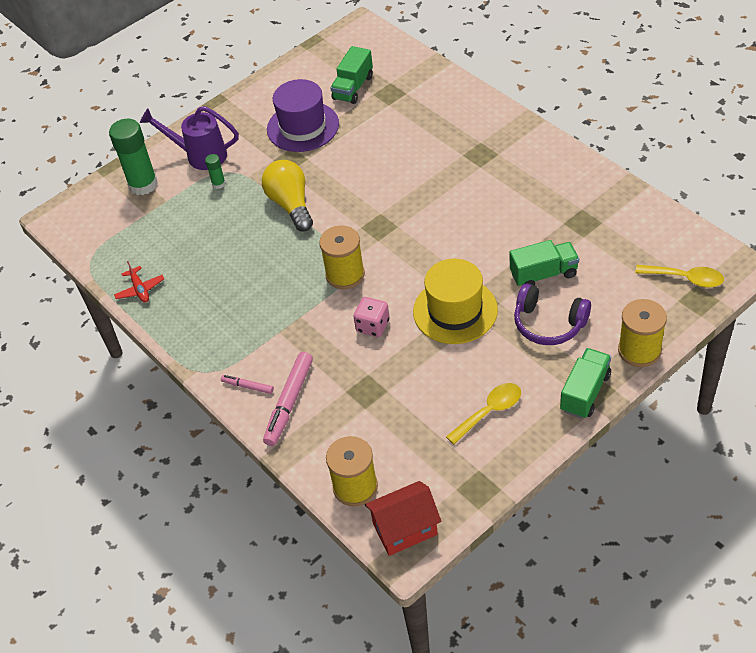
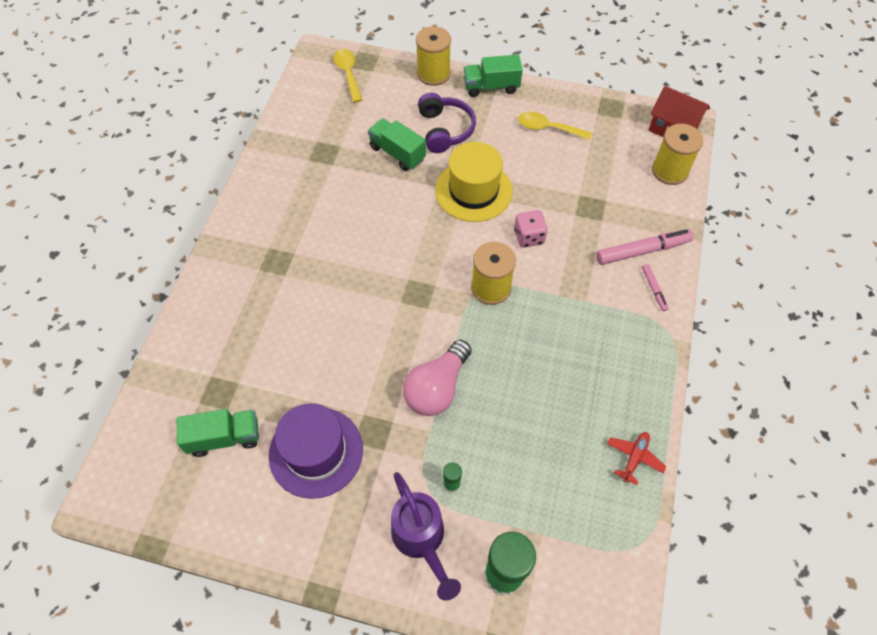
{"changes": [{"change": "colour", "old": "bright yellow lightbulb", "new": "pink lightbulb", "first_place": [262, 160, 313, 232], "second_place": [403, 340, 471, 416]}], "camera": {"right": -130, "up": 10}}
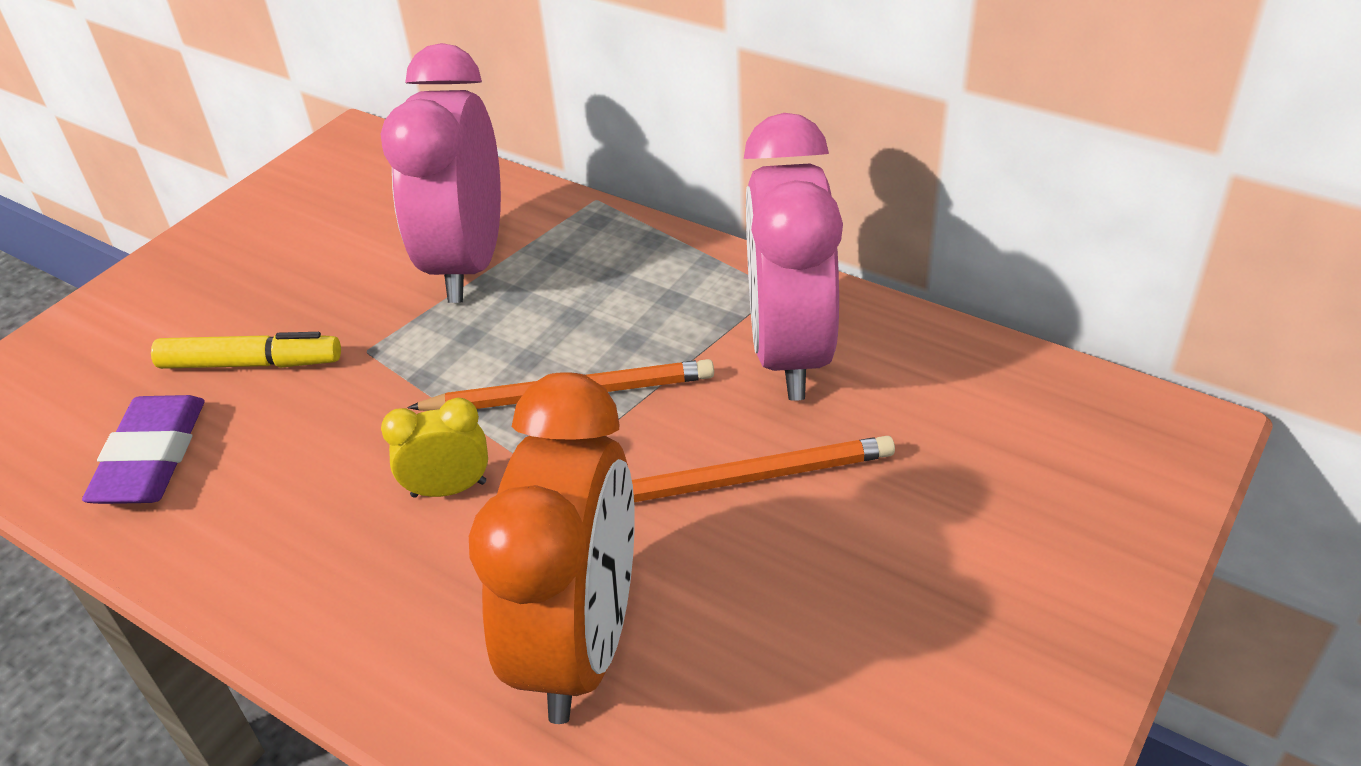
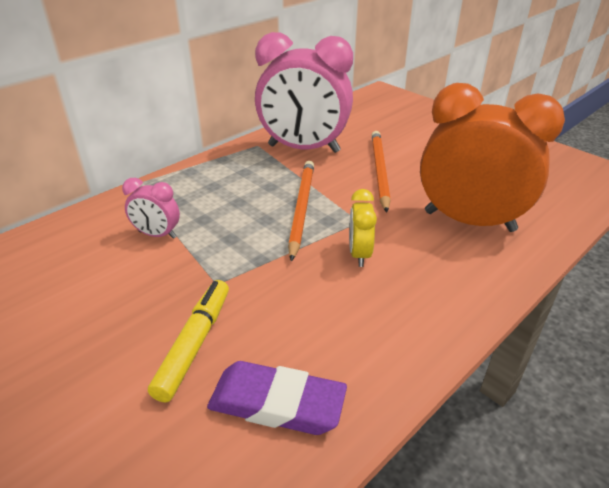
{"changes": [{"change": "size", "old": "pink alarm clock", "first_place": [381, 43, 501, 303], "second_place": [122, 178, 180, 239], "factor": 0.44}], "camera": {"right": -80, "up": -5}}
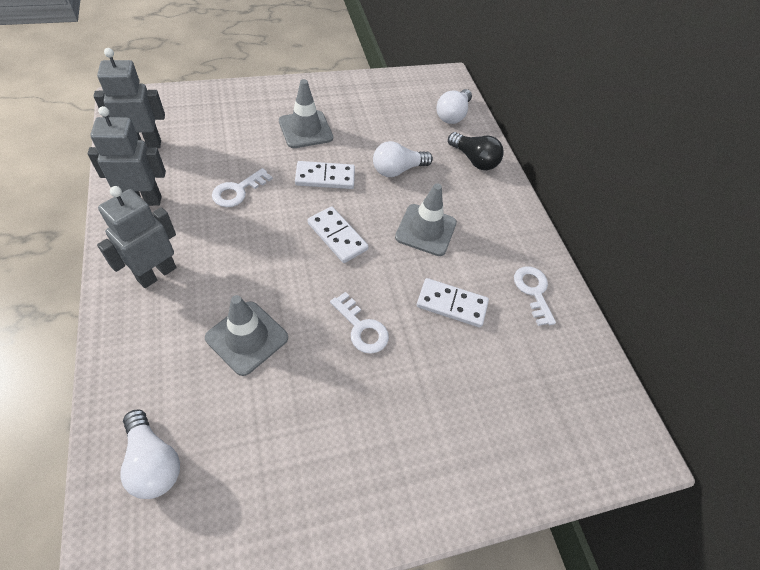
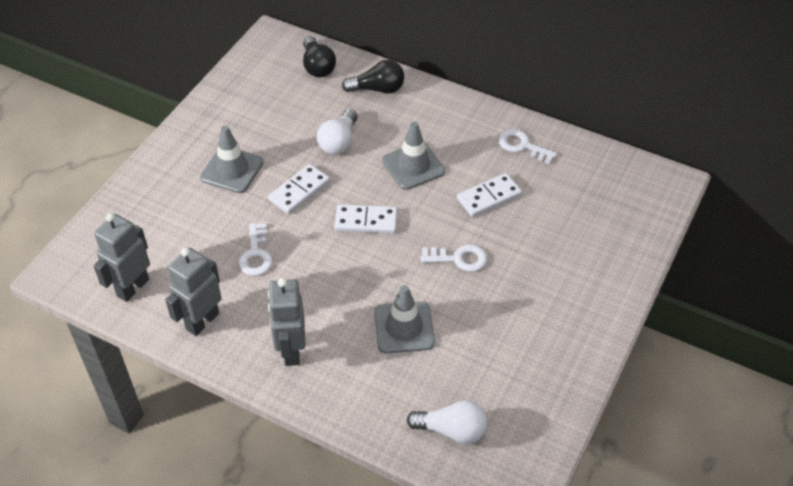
{"changes": [{"change": "colour", "old": "white lightbulb", "new": "ebony lightbulb", "first_place": [437, 89, 472, 124], "second_place": [303, 36, 336, 78]}], "camera": {"right": -40, "up": -5}}
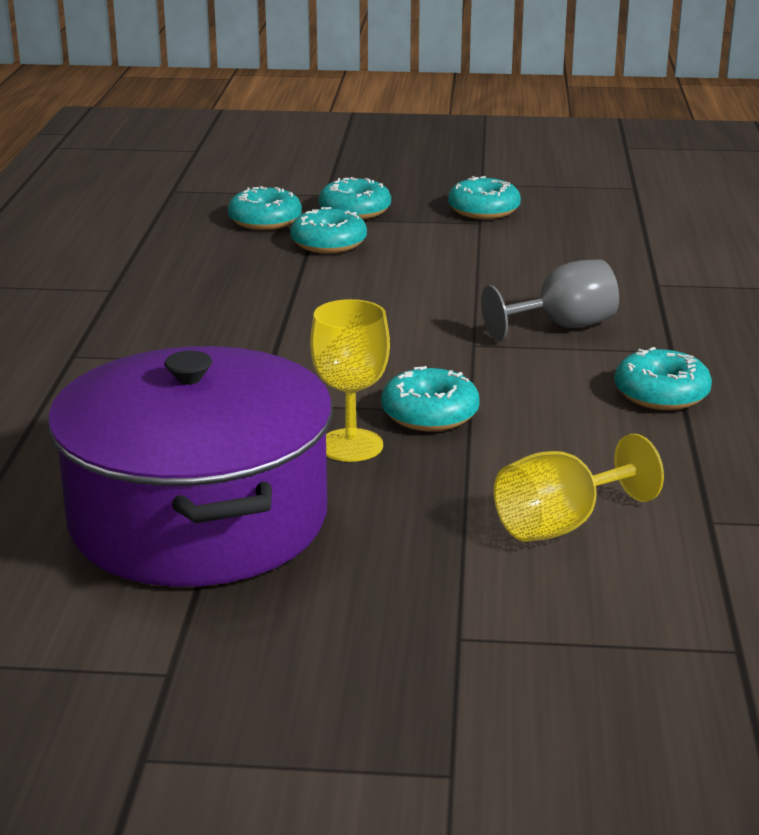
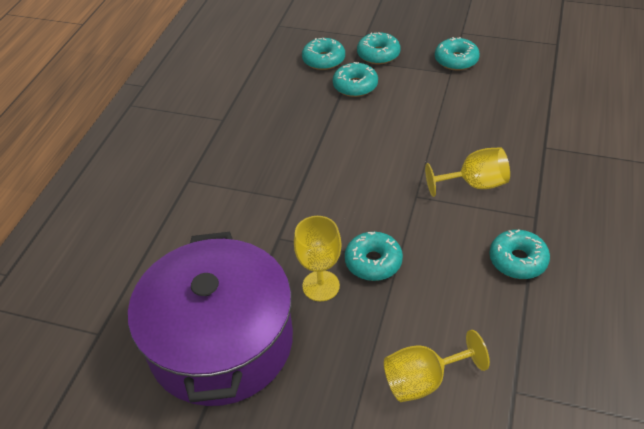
{"changes": [{"change": "colour", "old": "ash-grey wine glass", "new": "bright yellow wine glass", "first_place": [481, 259, 619, 341], "second_place": [425, 147, 510, 197]}], "camera": {"right": 15, "up": 20}}
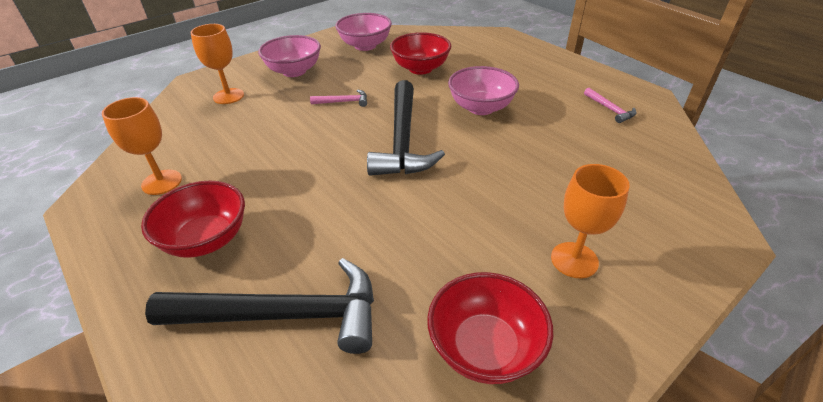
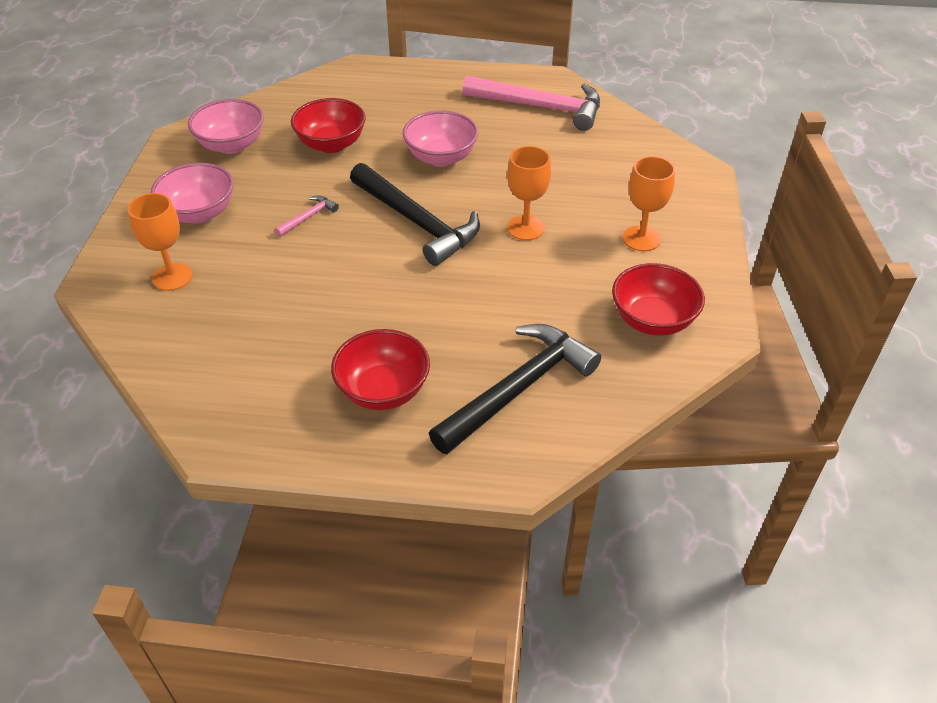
{"changes": [{"change": "relocated", "old": "bright orange wine glass", "first_place": [102, 97, 182, 195], "second_place": [507, 146, 551, 240]}, {"change": "size", "old": "pink carpenter's hammer", "first_place": [584, 88, 637, 123], "second_place": [463, 76, 600, 131], "factor": 2.33}], "camera": {"right": -45, "up": 5}}
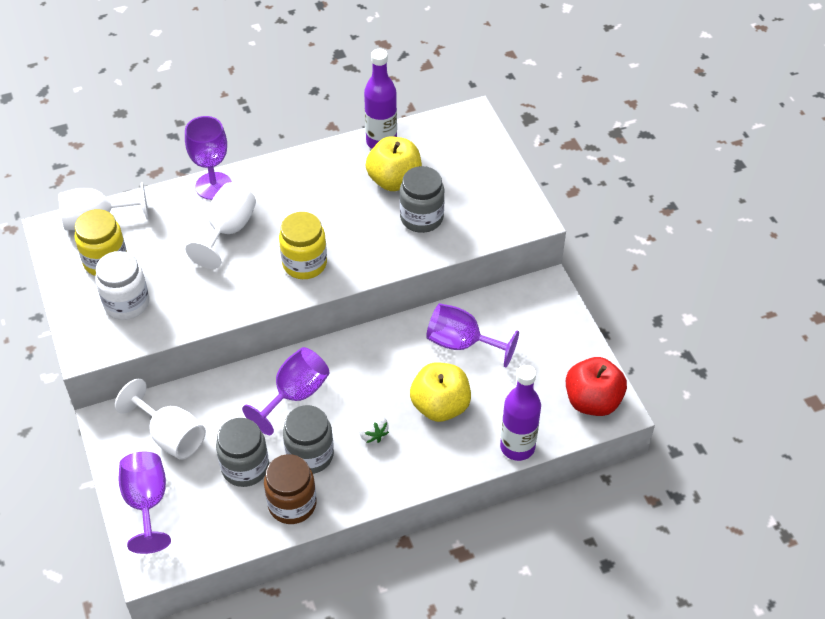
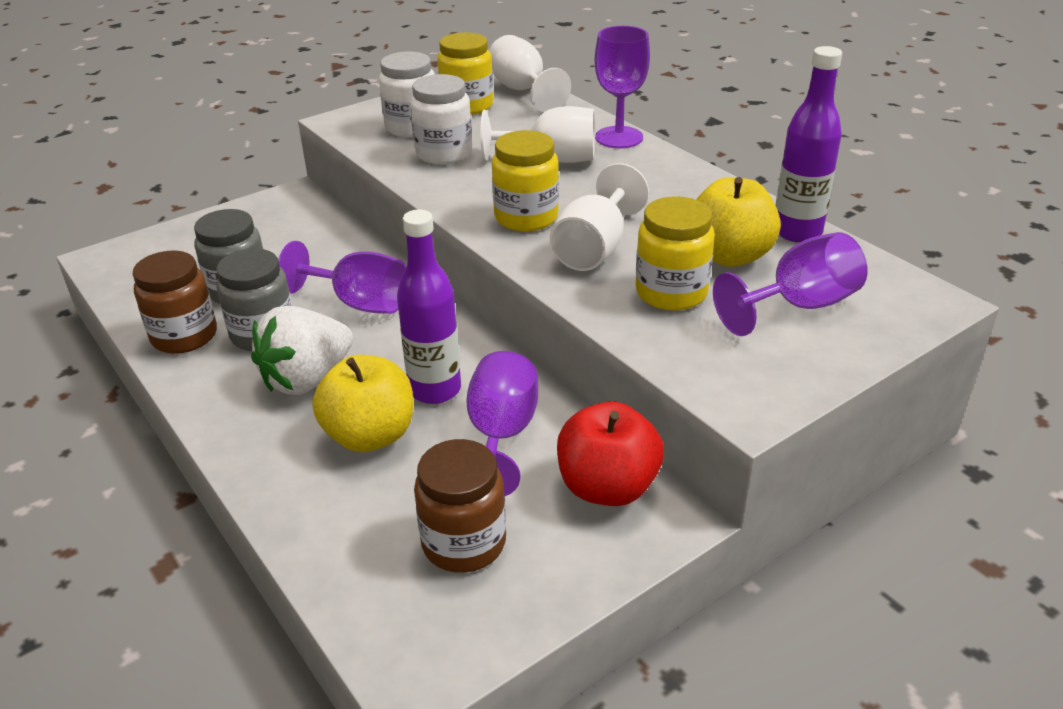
{"changes": [{"change": "appeared", "new": "white preserve jar", "second_place": [410, 74, 472, 165]}, {"change": "appeared", "new": "russet preserve jar", "second_place": [414, 439, 506, 573]}, {"change": "relocated", "old": "white wine glass", "first_place": [115, 379, 206, 460], "second_place": [550, 163, 649, 271]}, {"change": "relocated", "old": "purple wine glass", "first_place": [119, 452, 171, 554], "second_place": [713, 232, 867, 336]}, {"change": "relocated", "old": "purple bottle", "first_place": [500, 365, 541, 461], "second_place": [397, 209, 461, 404]}, {"change": "relocated", "old": "red apple", "first_place": [566, 357, 627, 416], "second_place": [557, 402, 664, 506]}, {"change": "colour", "old": "ash-grey preserve jar", "new": "bright yellow preserve jar", "first_place": [400, 166, 445, 233], "second_place": [635, 196, 715, 311]}, {"change": "size", "old": "white toy strawberry", "first_place": [359, 412, 389, 443], "second_place": [251, 306, 353, 395], "factor": 1.93}], "camera": {"right": 75, "up": -15}}
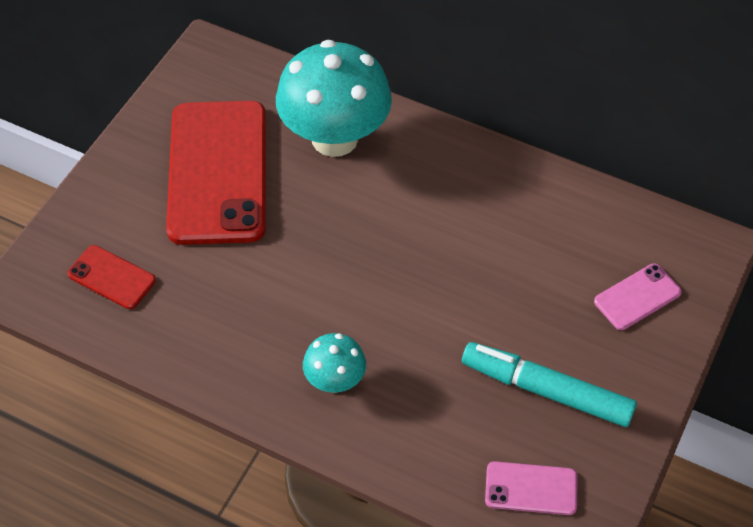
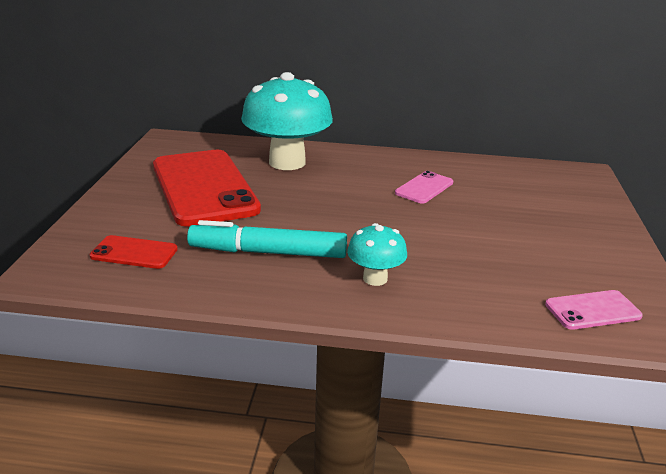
{"changes": [{"change": "relocated", "old": "teal marker", "first_place": [462, 342, 637, 427], "second_place": [187, 220, 347, 258]}, {"change": "relocated", "old": "pink phone", "first_place": [594, 263, 682, 330], "second_place": [395, 171, 453, 204]}], "camera": {"right": -20, "up": -25}}
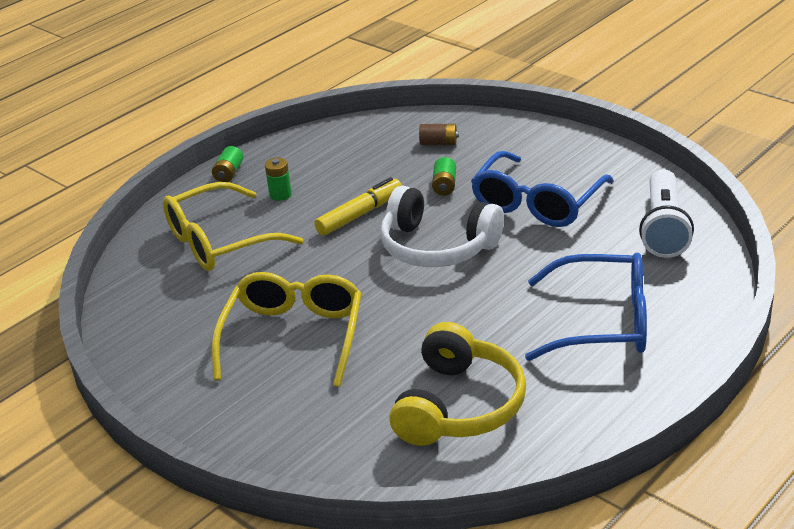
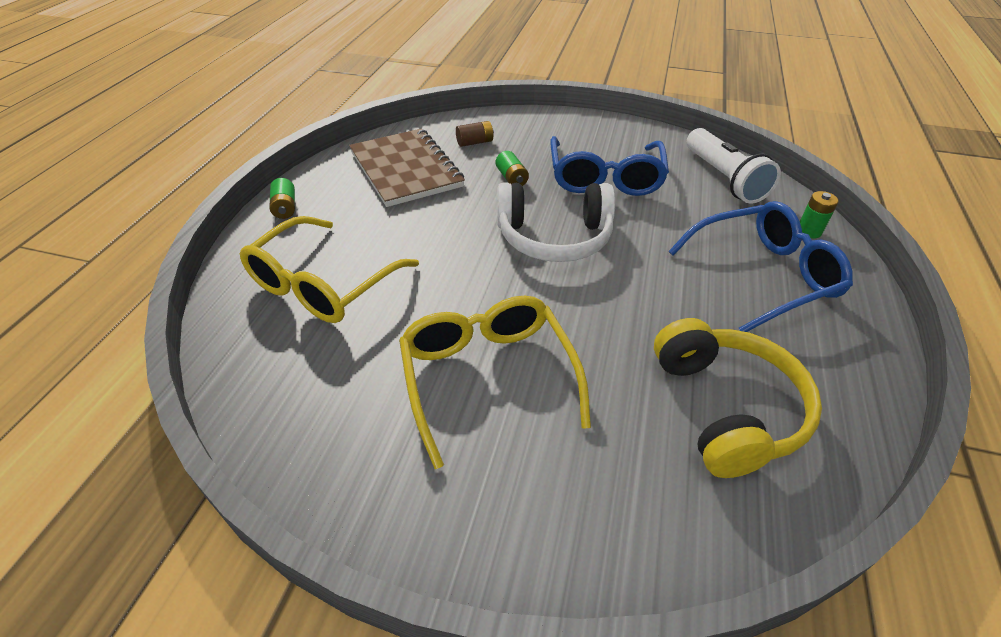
{"changes": [{"change": "missing", "old": "bright yellow marker", "first_place": [314, 177, 402, 236]}, {"change": "appeared", "new": "russet notebook", "second_place": [349, 128, 465, 207]}, {"change": "relocated", "old": "leaf-green AA battery", "first_place": [265, 158, 292, 201], "second_place": [800, 191, 839, 239]}], "camera": {"right": -30, "up": 10}}
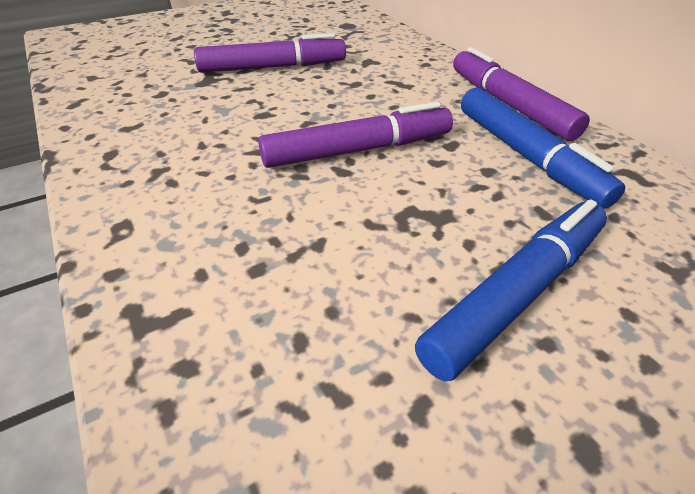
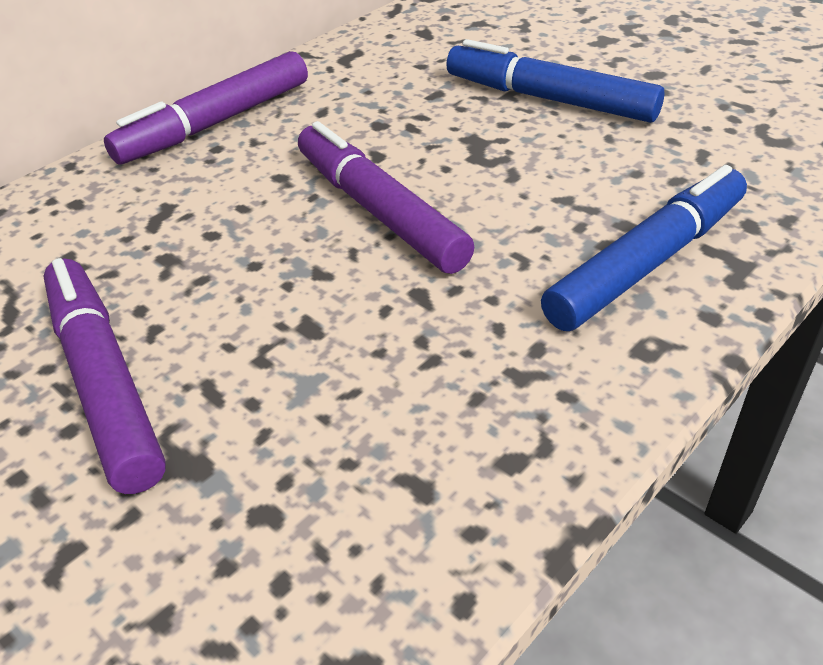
{"changes": [{"change": "relocated", "old": "cobalt marker", "first_place": [461, 88, 625, 209], "second_place": [541, 165, 747, 331]}], "camera": {"right": -105, "up": 0}}
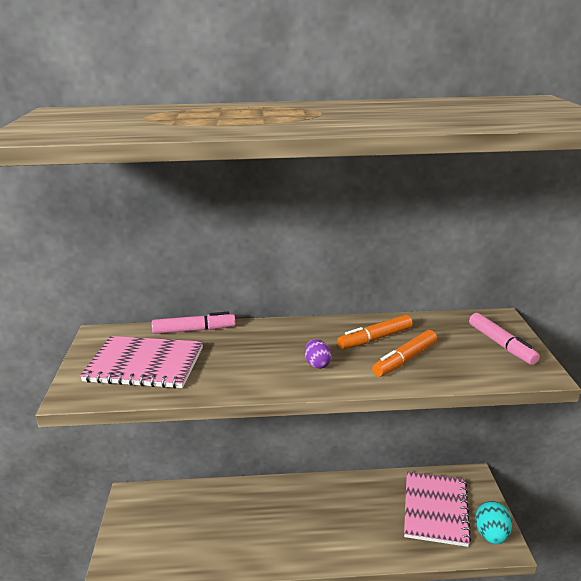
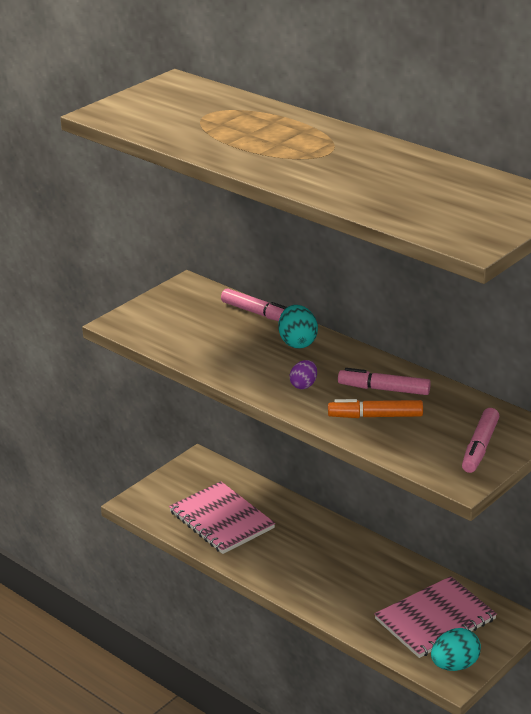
{"changes": [{"change": "appeared", "new": "teal egg", "second_place": [279, 305, 318, 349]}, {"change": "relocated", "old": "pink notebook", "first_place": [80, 336, 203, 388], "second_place": [169, 481, 275, 554]}, {"change": "colour", "old": "bright orange marker", "new": "pink marker", "first_place": [337, 314, 413, 349], "second_place": [338, 368, 431, 395]}], "camera": {"right": 45, "up": 5}}
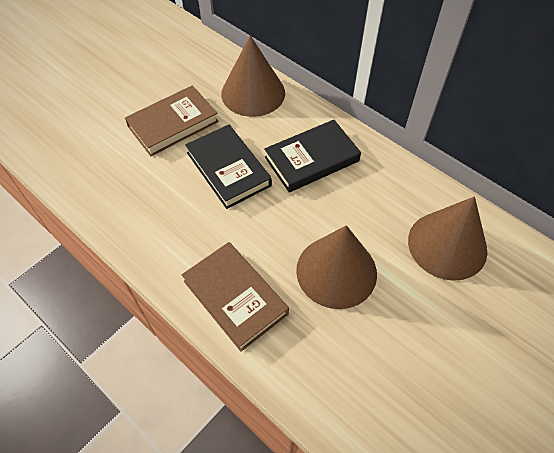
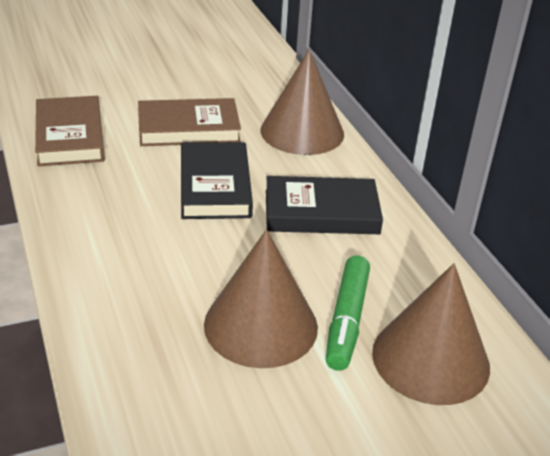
{"changes": [{"change": "appeared", "new": "leaf-green marker", "second_place": [326, 256, 370, 371]}, {"change": "relocated", "old": "russet hardback", "first_place": [182, 242, 289, 352], "second_place": [35, 96, 105, 166]}], "camera": {"right": 25, "up": -20}}
